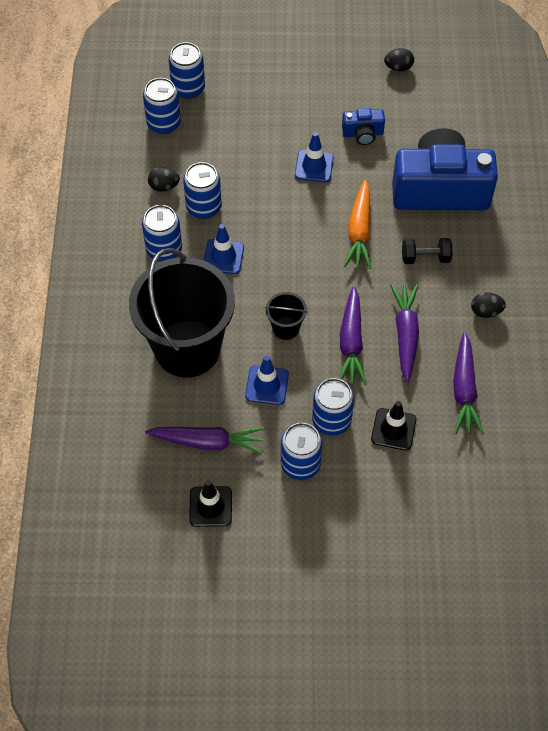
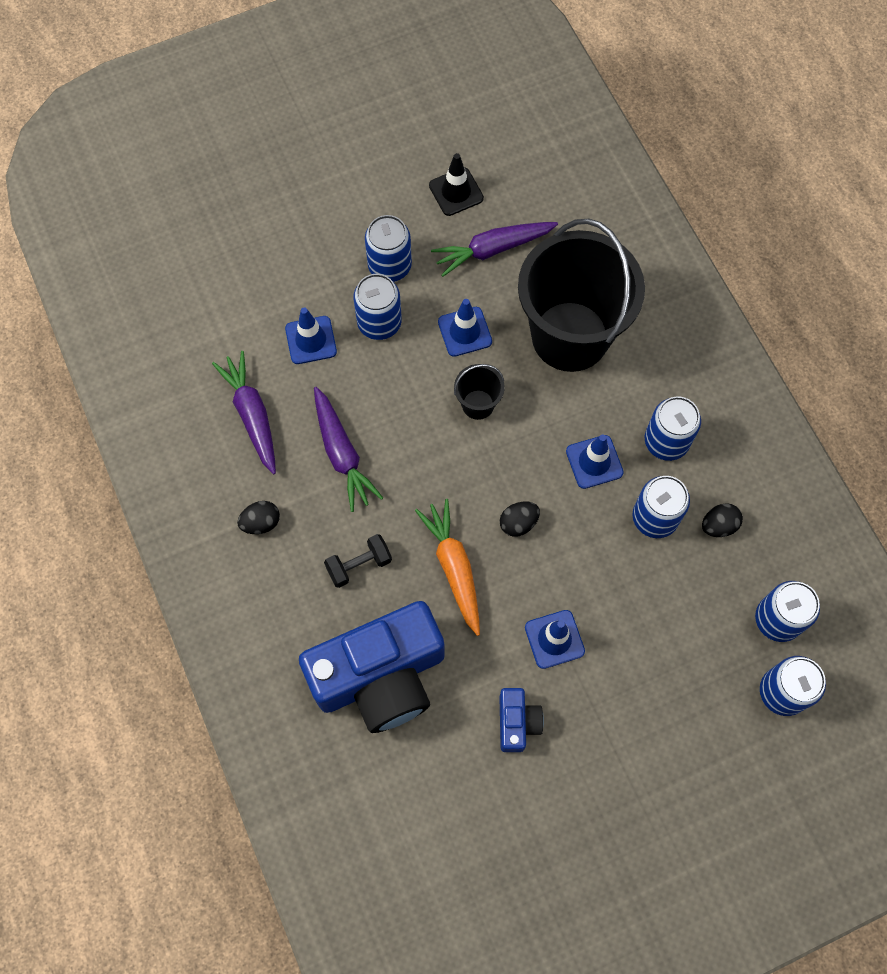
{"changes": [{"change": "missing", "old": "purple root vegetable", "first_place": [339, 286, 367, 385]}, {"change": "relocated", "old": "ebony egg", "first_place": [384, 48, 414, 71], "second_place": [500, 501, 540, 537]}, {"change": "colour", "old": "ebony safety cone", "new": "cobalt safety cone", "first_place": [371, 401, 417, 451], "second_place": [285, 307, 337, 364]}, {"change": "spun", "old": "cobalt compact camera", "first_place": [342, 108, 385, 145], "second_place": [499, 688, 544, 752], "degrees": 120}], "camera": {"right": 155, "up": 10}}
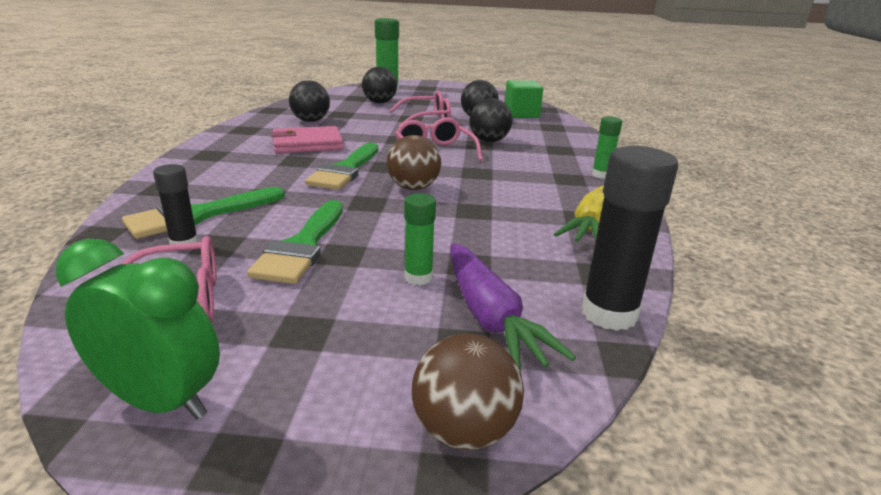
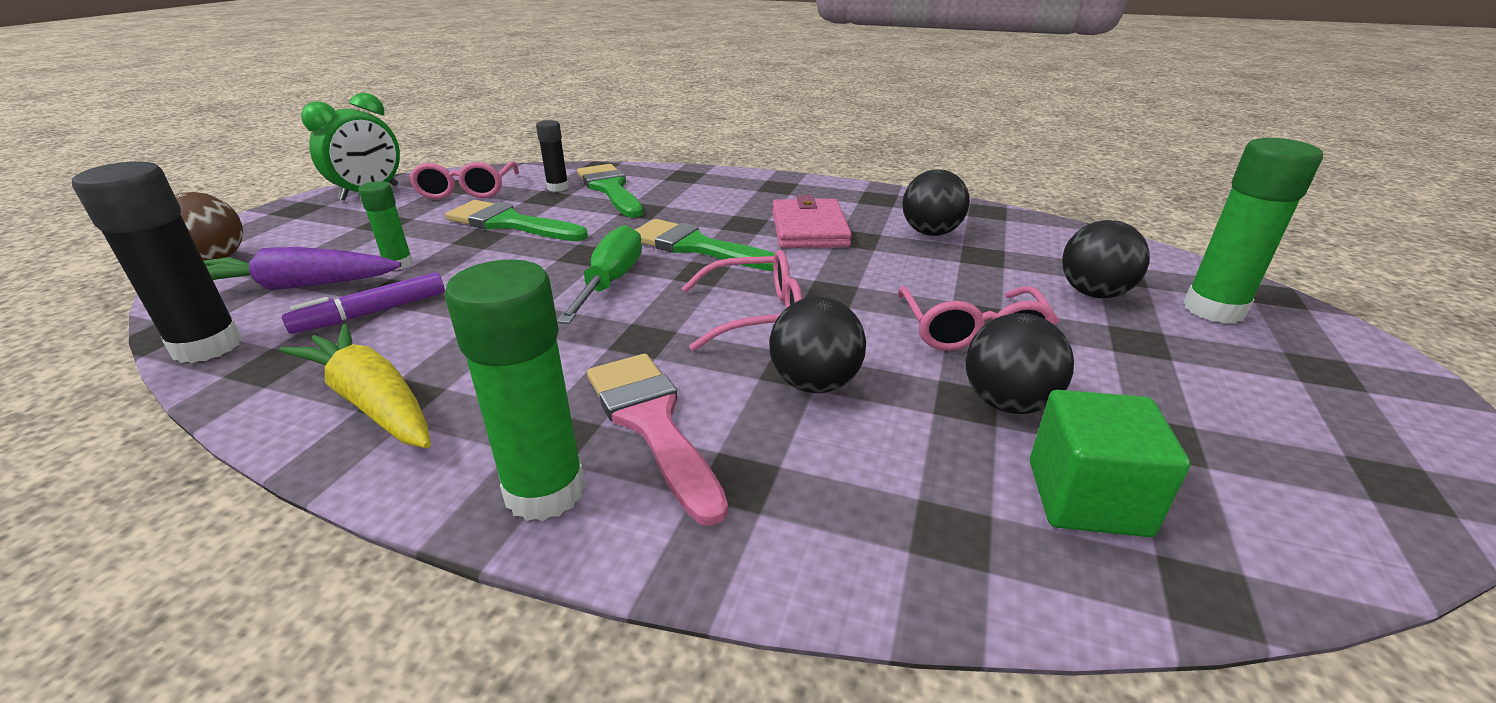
{"changes": [{"change": "appeared", "new": "purple marker", "second_place": [282, 272, 445, 334]}, {"change": "appeared", "new": "pink paint brush", "second_place": [587, 354, 728, 526]}, {"change": "exchanged", "old": "russet ball", "new": "leaf-green screwdriver", "first_place": [387, 135, 441, 190], "second_place": [557, 225, 642, 324]}, {"change": "size", "old": "leaf-green stick of glue", "first_place": [592, 116, 622, 179], "second_place": [445, 260, 586, 521], "factor": 1.78}], "camera": {"right": 105, "up": 5}}
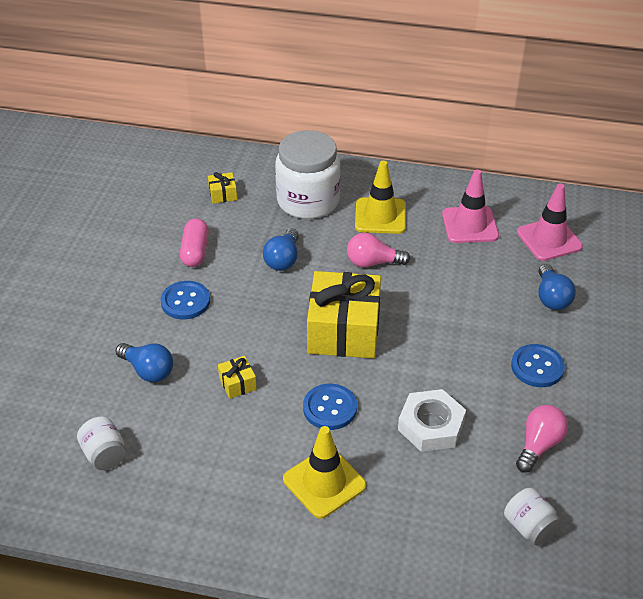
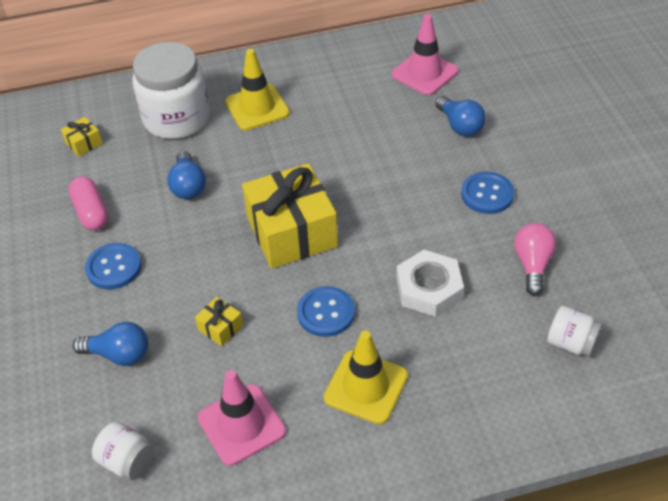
{"changes": [{"change": "missing", "old": "pink lightbulb", "first_place": [347, 233, 410, 267]}, {"change": "relocated", "old": "pink safety cone", "first_place": [442, 169, 499, 243], "second_place": [198, 370, 286, 466]}], "camera": {"right": -25, "up": 5}}
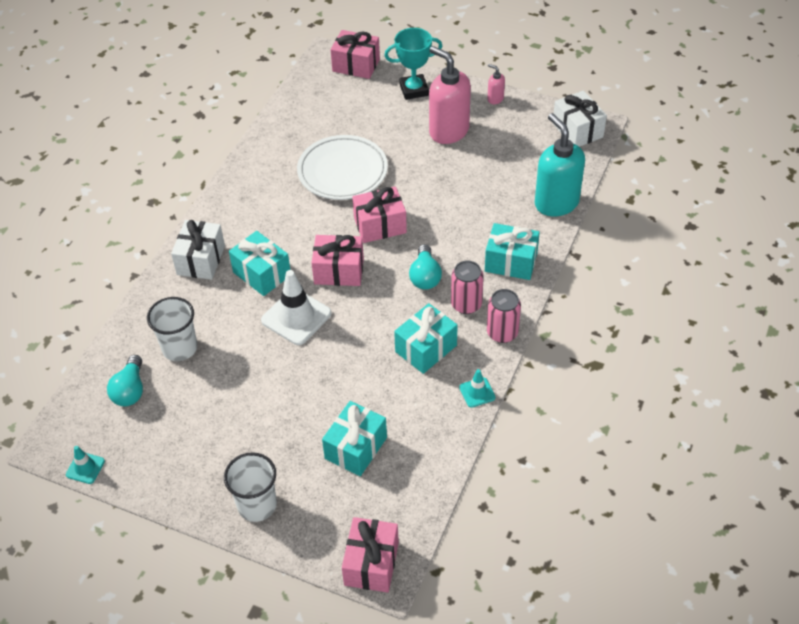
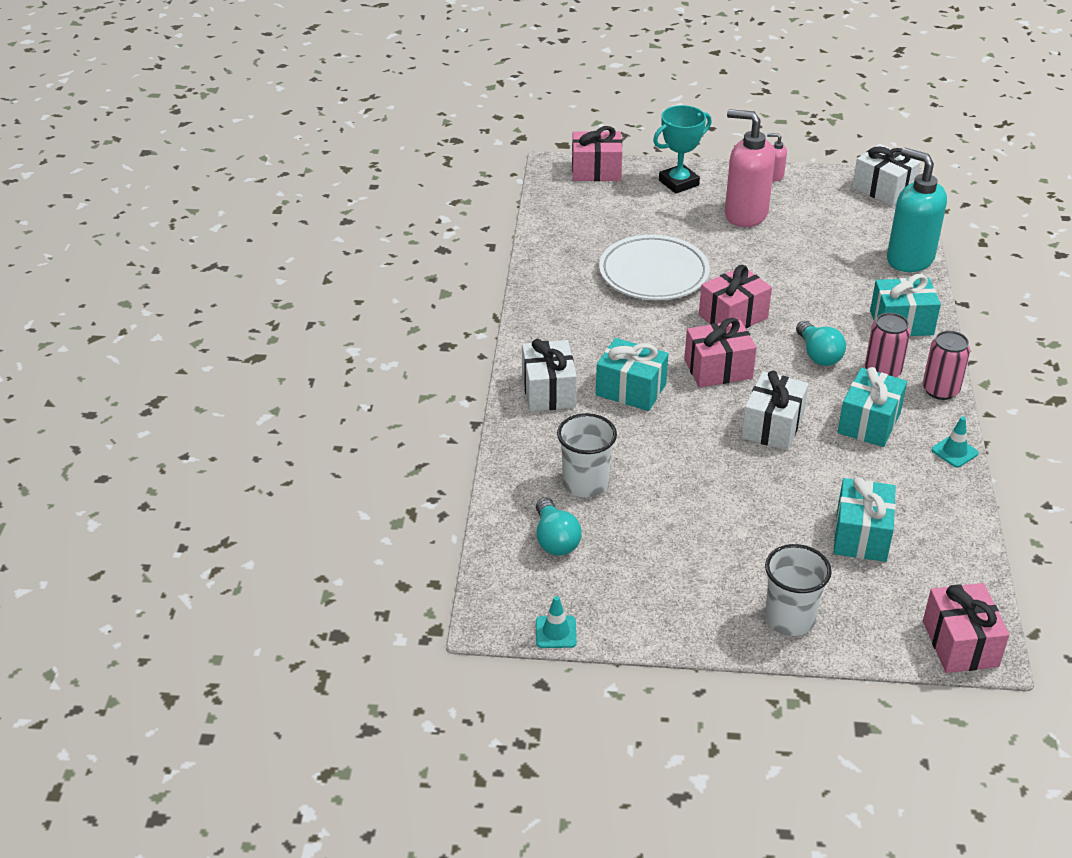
{"changes": [{"change": "missing", "old": "white safety cone", "first_place": [261, 270, 332, 345]}, {"change": "appeared", "new": "white present", "second_place": [741, 371, 809, 450]}], "camera": {"right": -20, "up": -10}}
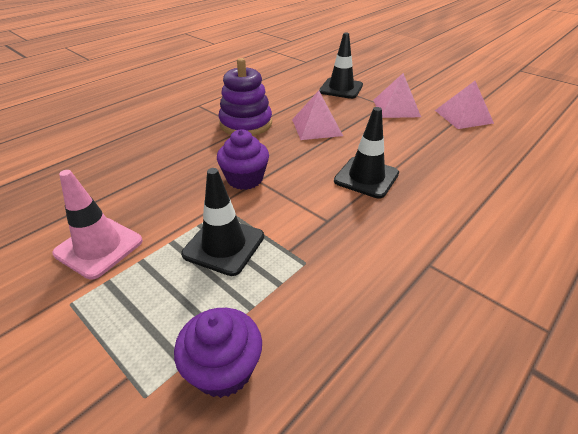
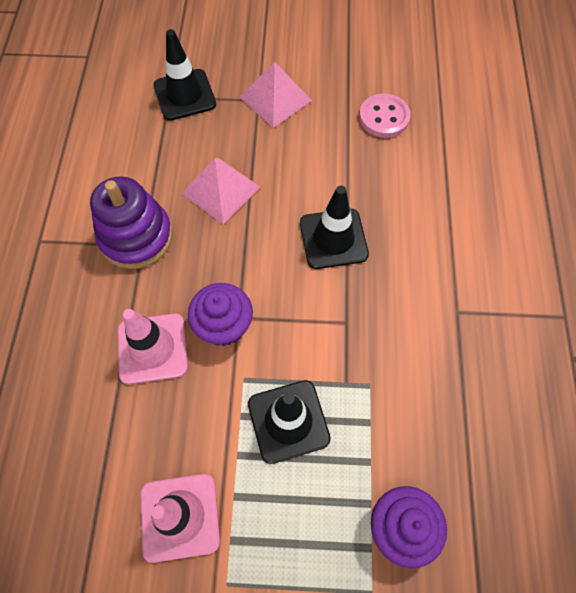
{"changes": [{"change": "missing", "old": "pink solid pyramid", "first_place": [435, 81, 494, 129]}, {"change": "appeared", "new": "pink safety cone", "second_place": [118, 309, 188, 384]}, {"change": "appeared", "new": "pink sewing button", "second_place": [359, 94, 411, 138]}], "camera": {"right": -40, "up": 25}}
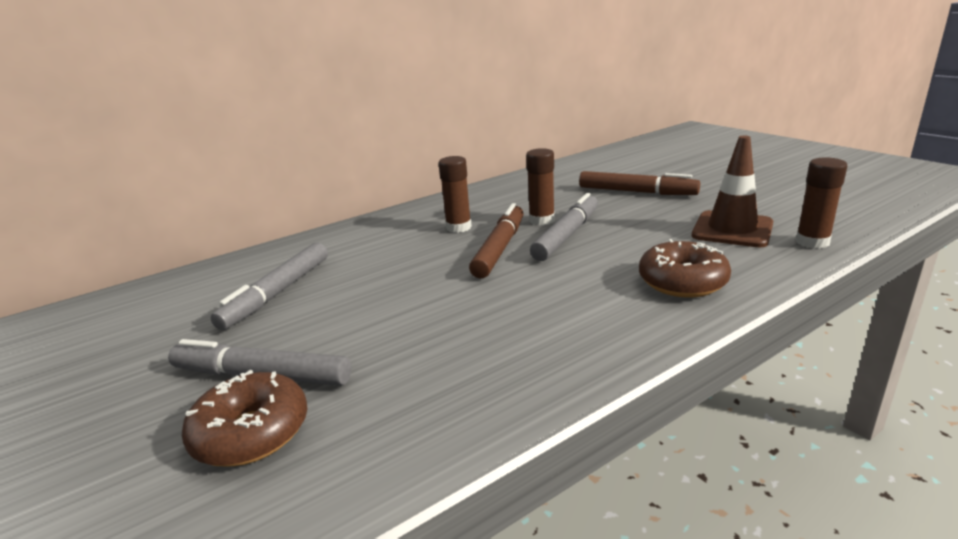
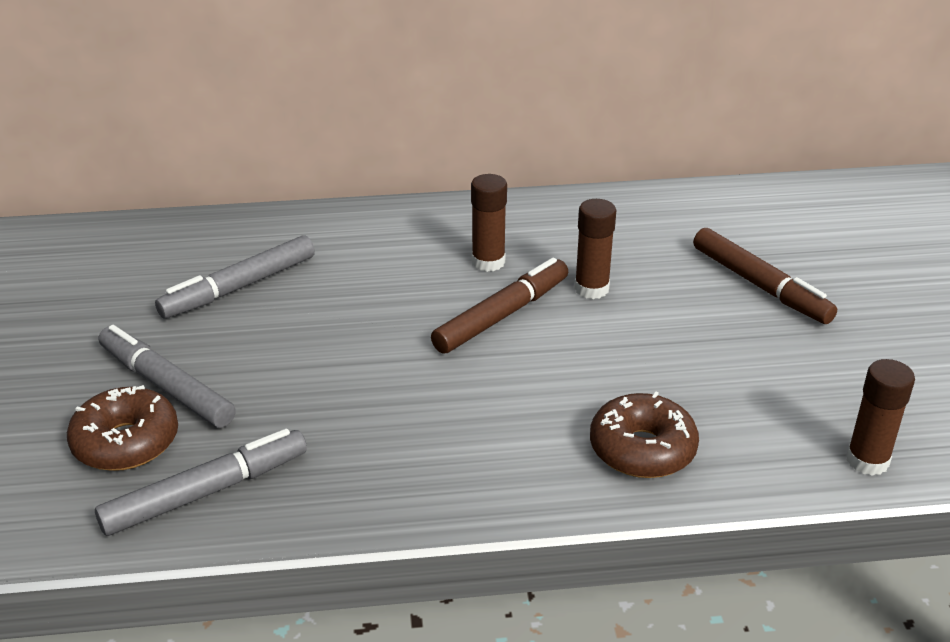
{"changes": [{"change": "missing", "old": "russet safety cone", "first_place": [692, 136, 773, 247]}, {"change": "relocated", "old": "ash-grey marker", "first_place": [530, 193, 598, 261], "second_place": [95, 429, 307, 536]}], "camera": {"right": 25, "up": 10}}
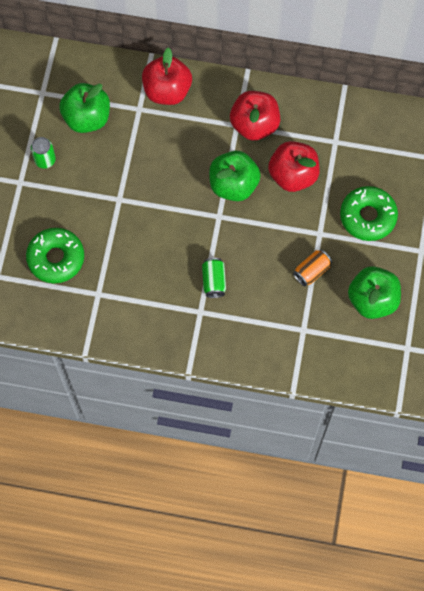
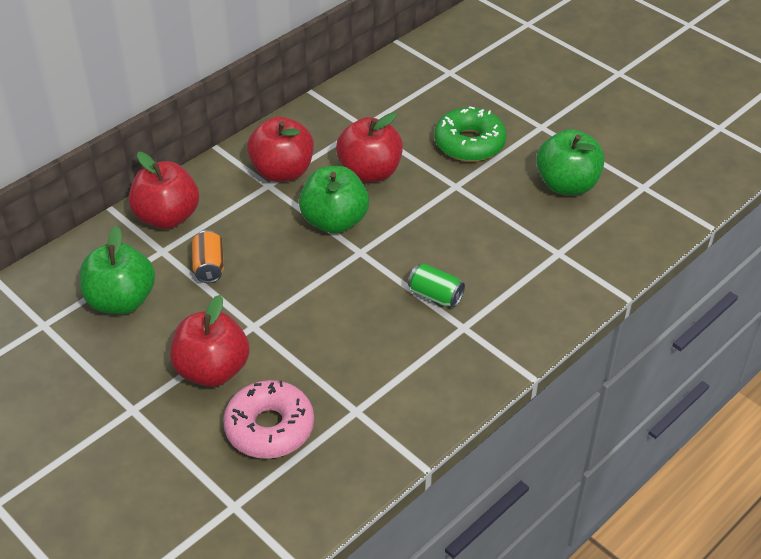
{"changes": [{"change": "missing", "old": "leaf-green soda can", "first_place": [31, 137, 56, 168]}, {"change": "appeared", "new": "red apple", "second_place": [170, 295, 249, 387]}, {"change": "relocated", "old": "bright orange soda can", "first_place": [293, 250, 332, 287], "second_place": [192, 230, 224, 283]}, {"change": "colour", "old": "leaf-green donut", "new": "pink donut", "first_place": [26, 228, 84, 283], "second_place": [223, 380, 314, 459]}], "camera": {"right": -55, "up": -25}}
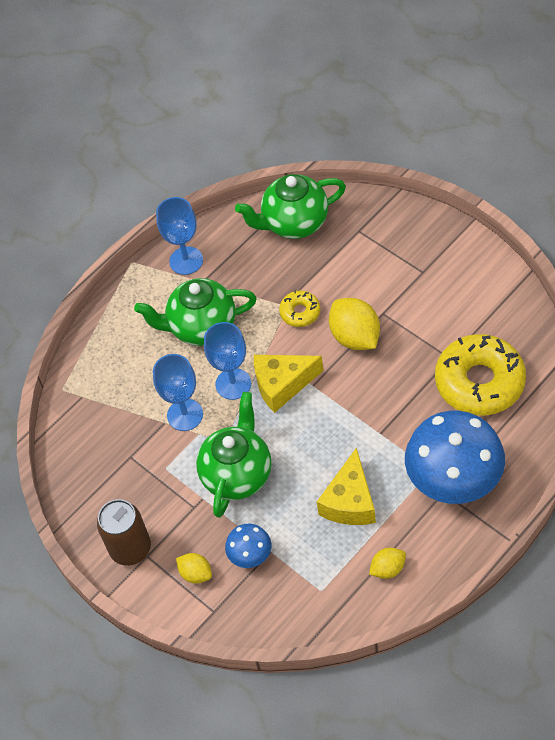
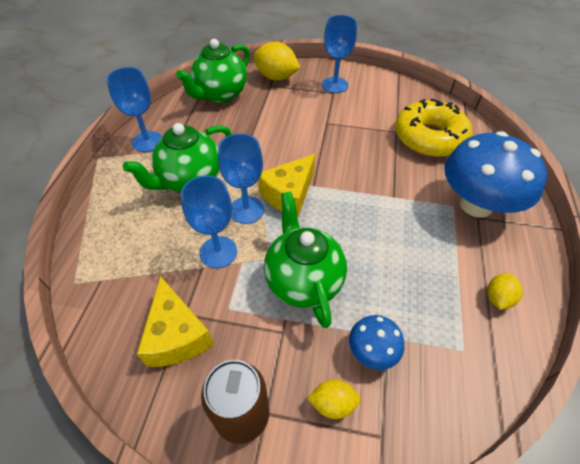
{"changes": [{"change": "missing", "old": "bright yellow donut", "first_place": [279, 290, 320, 327]}, {"change": "appeared", "new": "cobalt wine glass", "second_place": [322, 15, 357, 93]}, {"change": "relocated", "old": "bright yellow cheese", "first_place": [317, 447, 376, 525], "second_place": [137, 276, 214, 367]}, {"change": "relocated", "old": "bright yellow lemon", "first_place": [329, 298, 380, 350], "second_place": [253, 42, 300, 81]}], "camera": {"right": -40, "up": -5}}
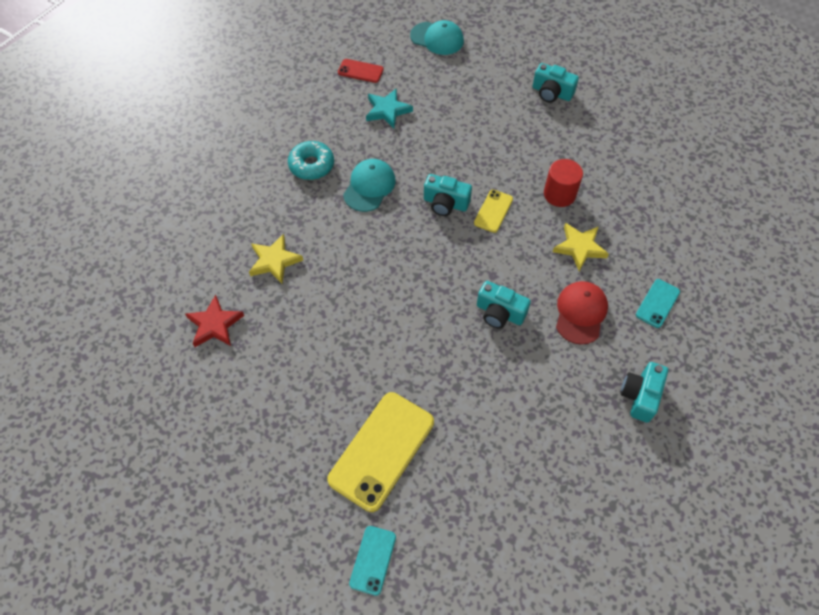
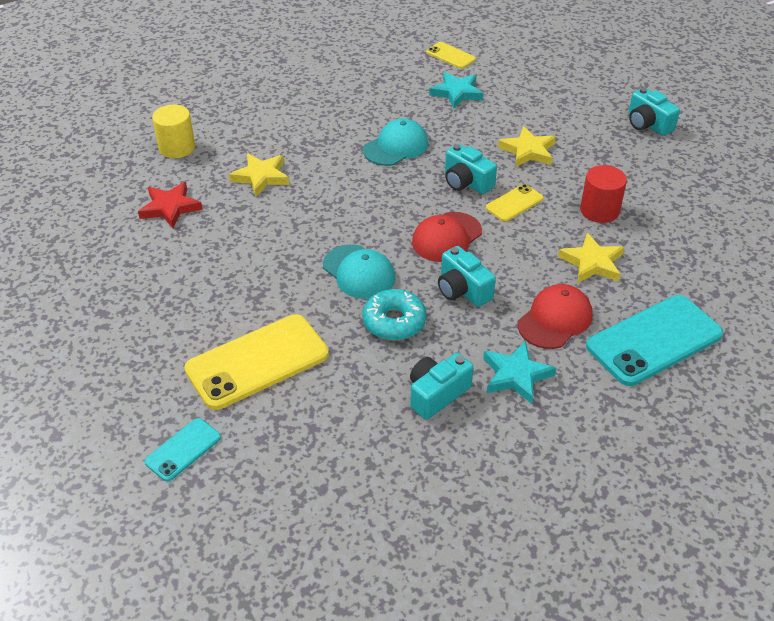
{"changes": [{"change": "appeared", "new": "bright yellow cylinder", "second_place": [152, 105, 195, 158]}, {"change": "appeared", "new": "red baseball cap", "second_place": [412, 212, 482, 262]}, {"change": "appeared", "new": "teal star shape", "second_place": [483, 341, 556, 404]}, {"change": "appeared", "new": "bright yellow star shape", "second_place": [498, 126, 556, 167]}, {"change": "relocated", "old": "teal donut", "first_place": [288, 141, 334, 180], "second_place": [362, 289, 426, 340]}, {"change": "relocated", "old": "teal baseball cap", "first_place": [410, 20, 464, 55], "second_place": [323, 245, 395, 299]}, {"change": "relocated", "old": "teal compact camera", "first_place": [620, 362, 668, 423], "second_place": [410, 353, 473, 420]}, {"change": "colour", "old": "red phone", "new": "bright yellow phone", "first_place": [338, 59, 384, 83], "second_place": [426, 42, 476, 69]}, {"change": "size", "old": "teal phone", "first_place": [636, 279, 680, 328], "second_place": [586, 295, 723, 386], "factor": 1.98}], "camera": {"right": 25, "up": -15}}
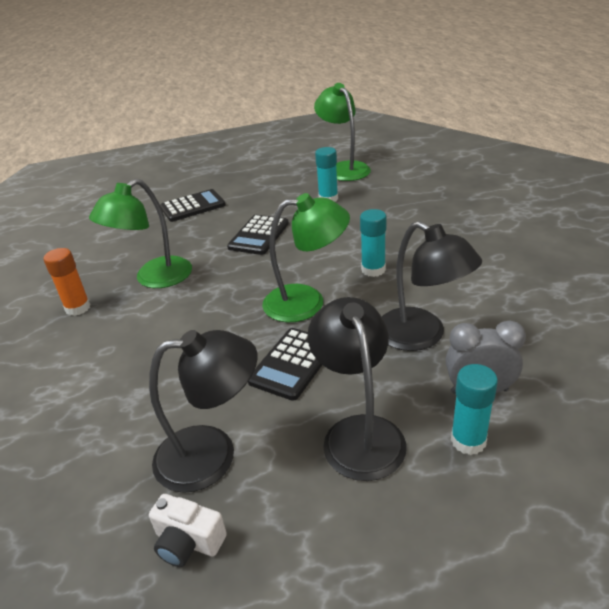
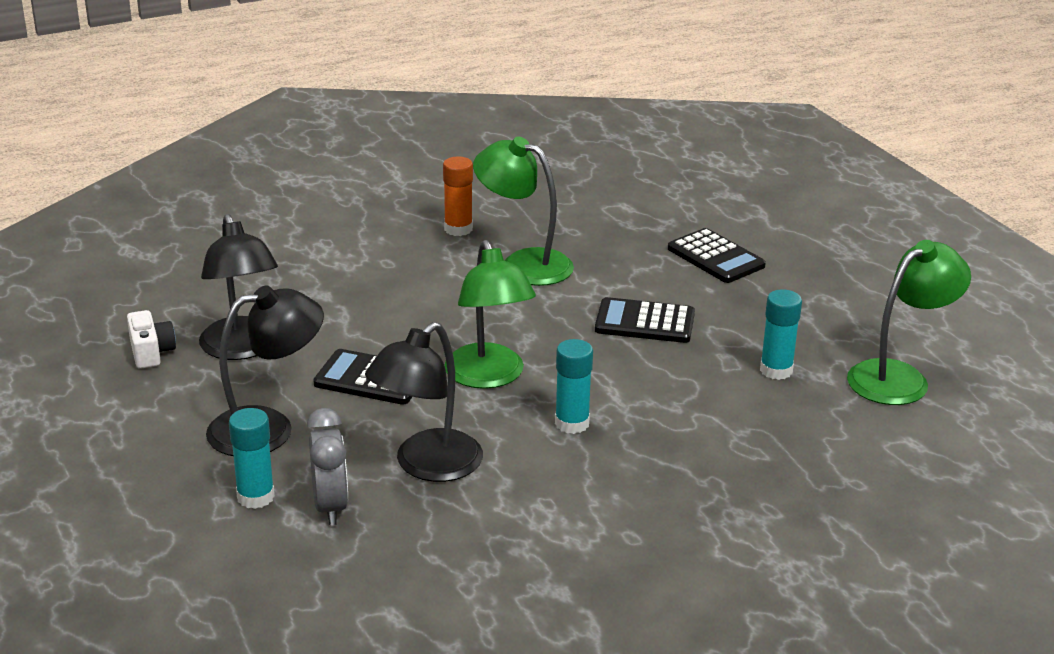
{"changes": [{"change": "spun", "old": "white compact camera", "first_place": [149, 494, 227, 567], "second_place": [127, 310, 176, 369], "degrees": 150}], "camera": {"right": 75, "up": -5}}
